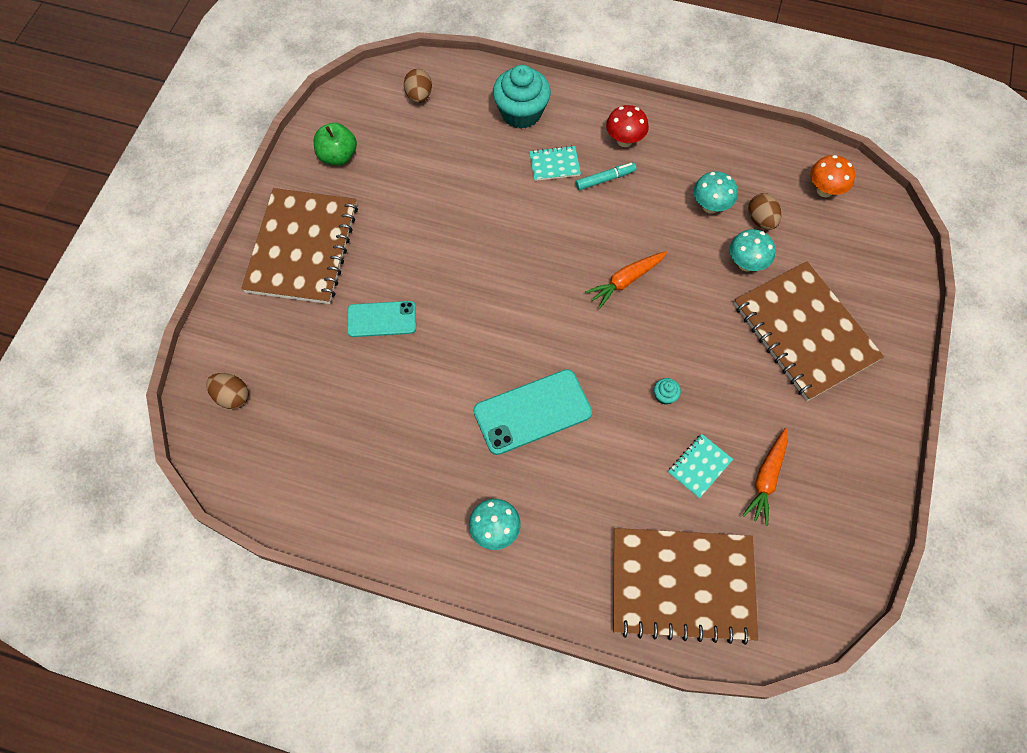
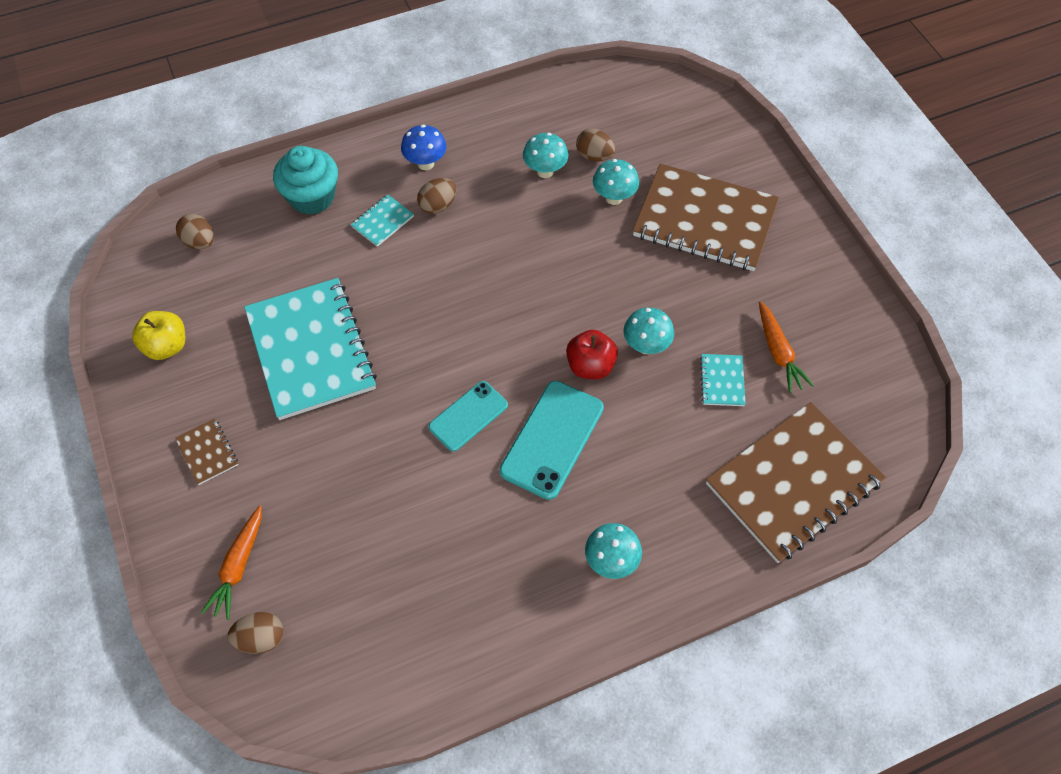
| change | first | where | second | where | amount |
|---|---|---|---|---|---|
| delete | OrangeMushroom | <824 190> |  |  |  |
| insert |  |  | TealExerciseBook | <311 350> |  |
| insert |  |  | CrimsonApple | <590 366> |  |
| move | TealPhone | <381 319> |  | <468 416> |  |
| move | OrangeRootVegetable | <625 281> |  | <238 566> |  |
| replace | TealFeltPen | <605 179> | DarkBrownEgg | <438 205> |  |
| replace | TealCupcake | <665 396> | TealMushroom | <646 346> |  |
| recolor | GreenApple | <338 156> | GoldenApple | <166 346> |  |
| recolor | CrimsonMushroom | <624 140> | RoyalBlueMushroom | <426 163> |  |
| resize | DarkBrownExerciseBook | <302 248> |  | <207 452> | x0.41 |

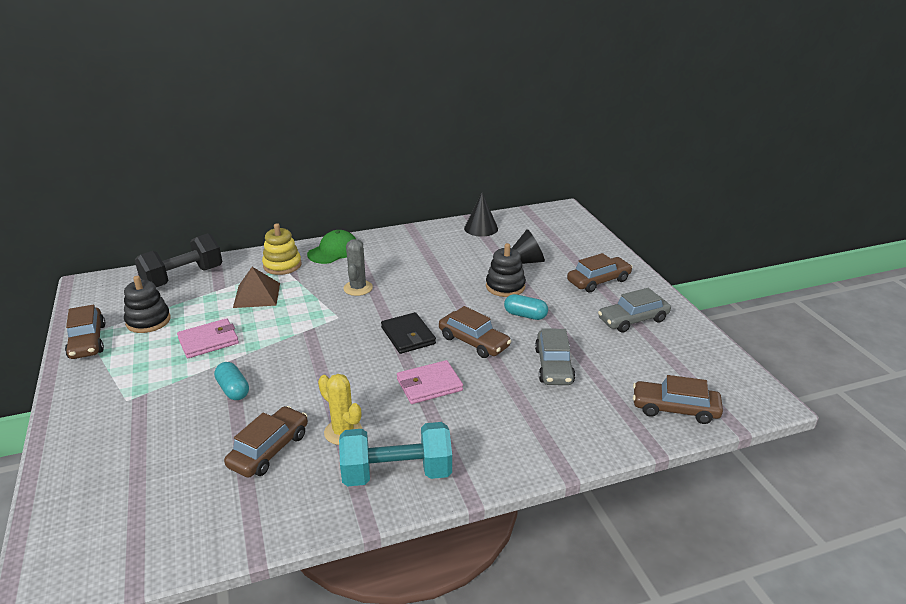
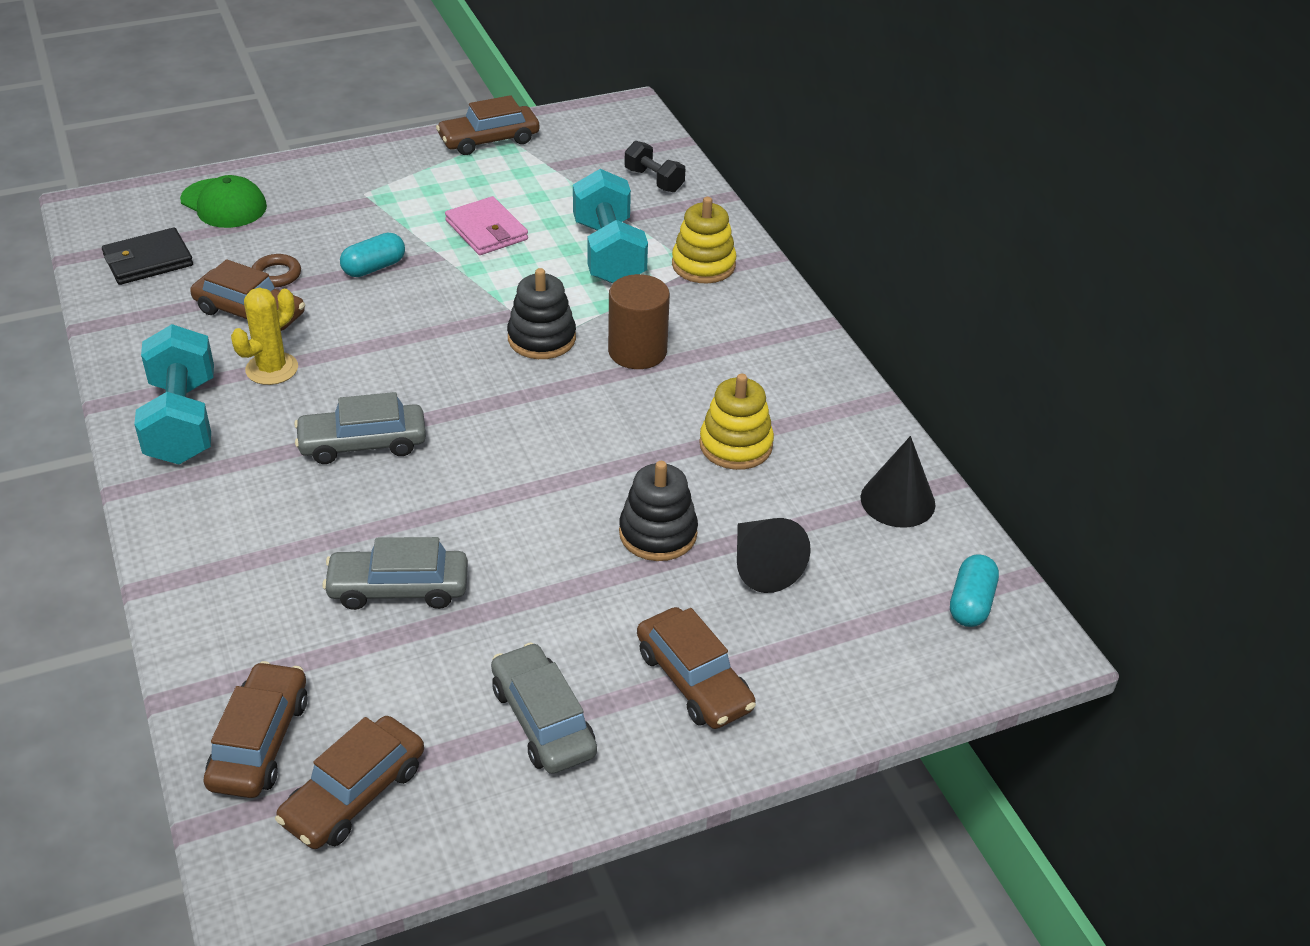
| change | first | where | second | where | amount |
|---|---|---|---|---|---|
| insert |  |  | DarkBrownRing | <276 275> |  |
| insert |  |  | GoldenStackingToy | <735 445> |  |
| move | BlackStackingToy | <148 321> |  | <541 338> |  |
| move | GreenBaseballCap | <333 251> |  | <224 204> |  |
| move | BlackWallet | <408 335> |  | <148 261> |  |
| move | DarkBrownAutomobile | <473 342> |  | <354 794> |  |
| move | TealCapsule | <525 315> |  | <971 603> |  |
| replace | DarkBrownSolidPyramid | <257 295> | TealFreeWeight | <609 253> |  |
| replace | GrayCactus | <358 288> | DarkBrownCylinderShape | <637 351> |  |
| replace | PinkWallet | <429 385> | GrayAutomobile | <363 443> |  |
| resize | BlackFreeWeight | <183 277> |  | <654 180> | x0.54 |

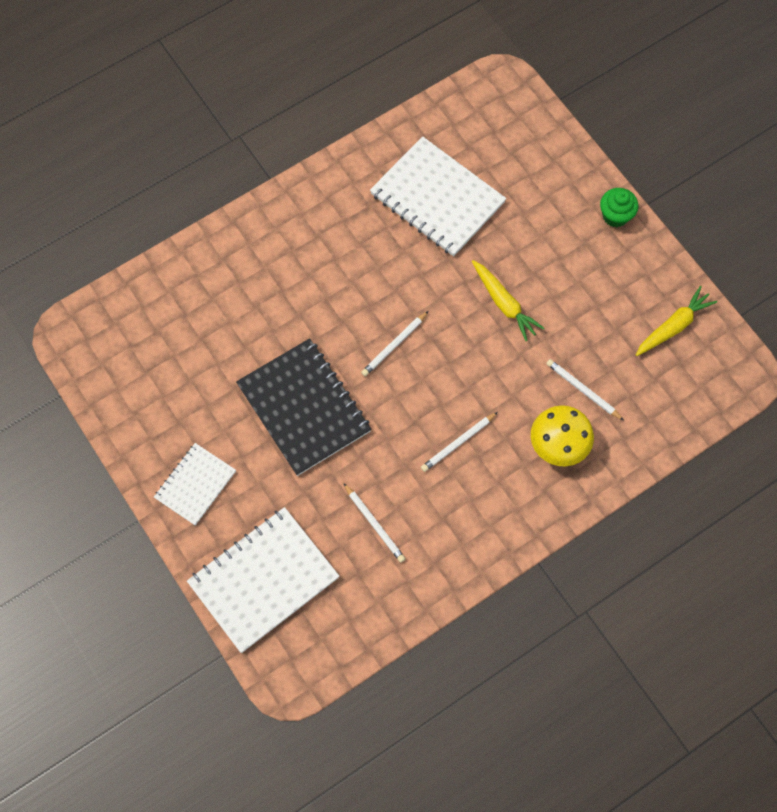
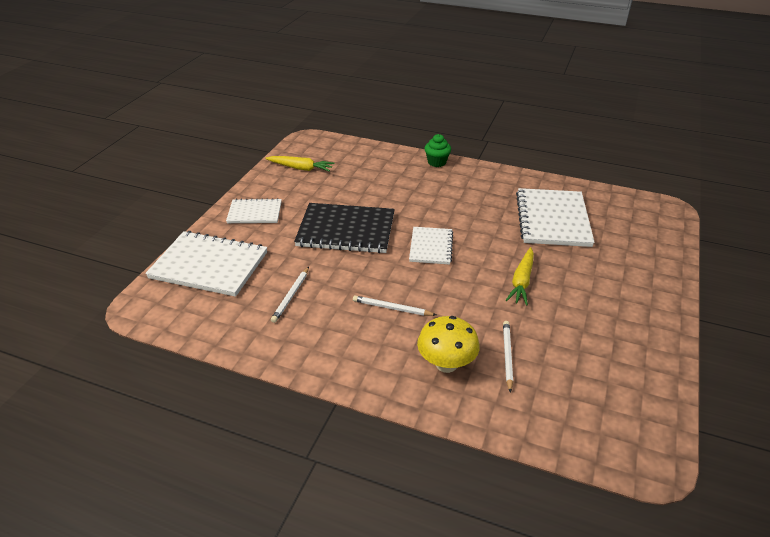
| change | first | where | second | where | amount |
|---|---|---|---|---|---|
| move | GreenCupcake | <615 216> |  | <437 162> |  |
| move | GoldenRootVegetable | <673 326> |  | <301 168> |  |
| replace | PureWhitePencil | <394 345> | PureWhiteExerciseBook | <431 247> |  |
| rotate | BlackExerciseBook | <303 408> |  | <346 230> | 75 degrees clockwise |

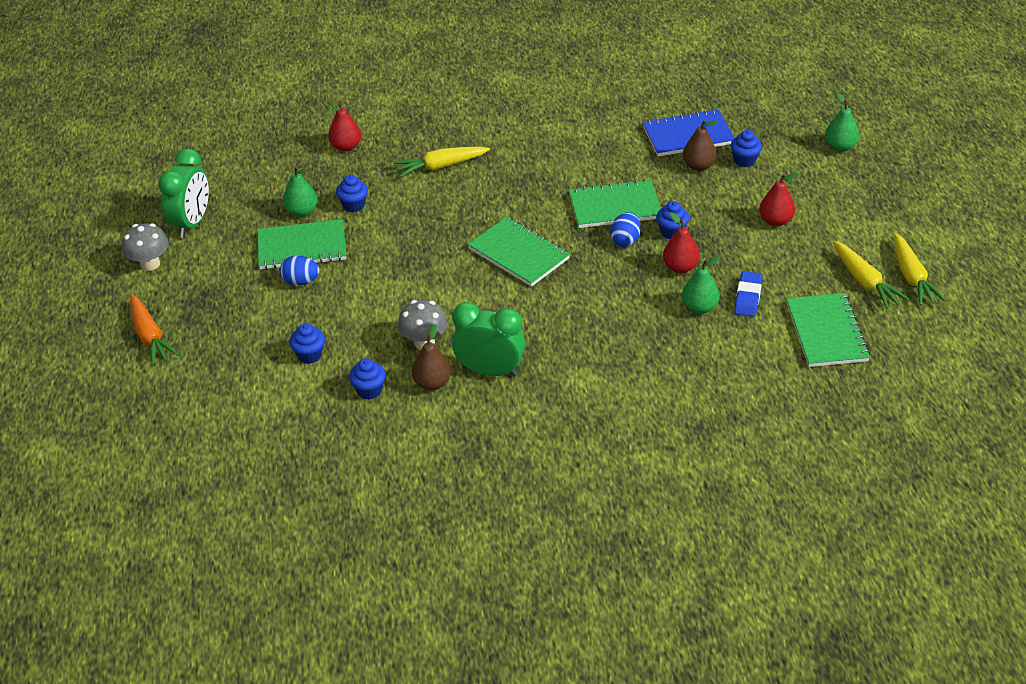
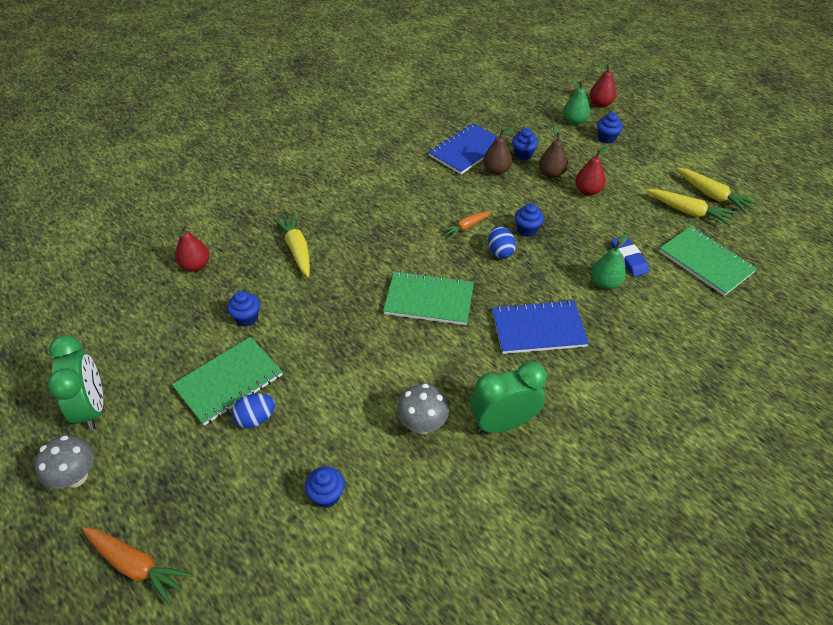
| change | first | where | second | where | amount |
|---|---|---|---|---|---|
| delete | GreenPearFruit | <302 212> |  |  |  |
| insert |  |  | RoyalBlueExerciseBook | <538 329> |  |
| move | RoyalBlueCupcake | <369 390> |  | <606 138> |  |
| move | DarkBrownPearFruit | <432 383> |  | <551 174> |  |
| move | CrimsonPearFruit | <680 267> |  | <600 104> |  |
| replace | GreenExerciseBook | <615 206> | OrangeRootVegetable | <466 227> |  |
| rotate | GoldenRootVegetable | <441 166> |  | <297 249> | 120 degrees clockwise |

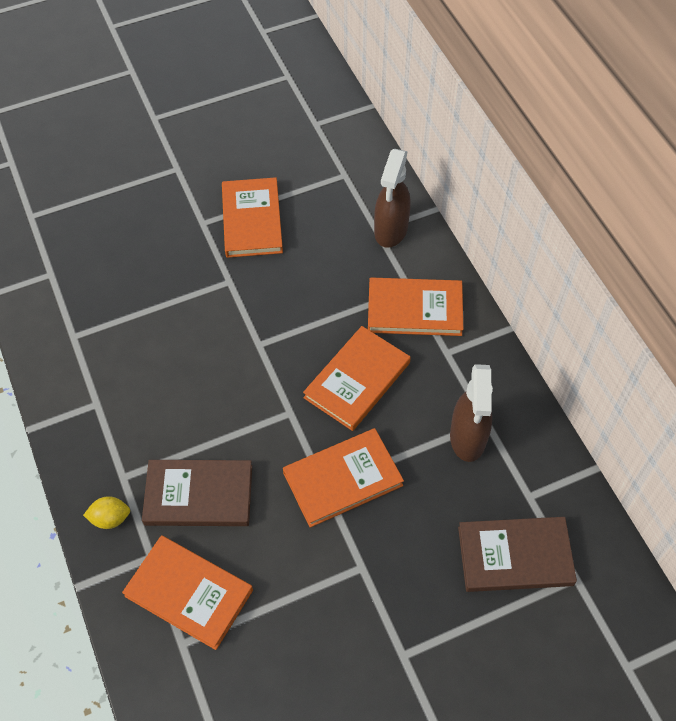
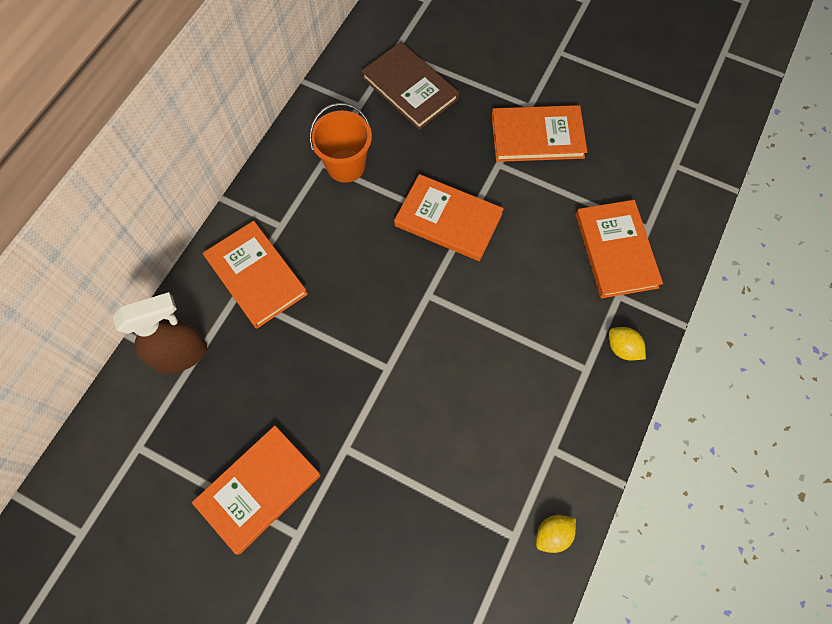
| change | first | where | second | where | amount |
|---|---|---|---|---|---|
| delete | DarkBrownHardback | <199 495> |  |  |  |
| insert |  |  | GoldenLemon | <552 534> |  |
| move | OrangeHardback | <357 380> |  | <537 136> |  |
| replace | DarkBrownSprayer | <468 438> | OrangePail | <346 166> |  |

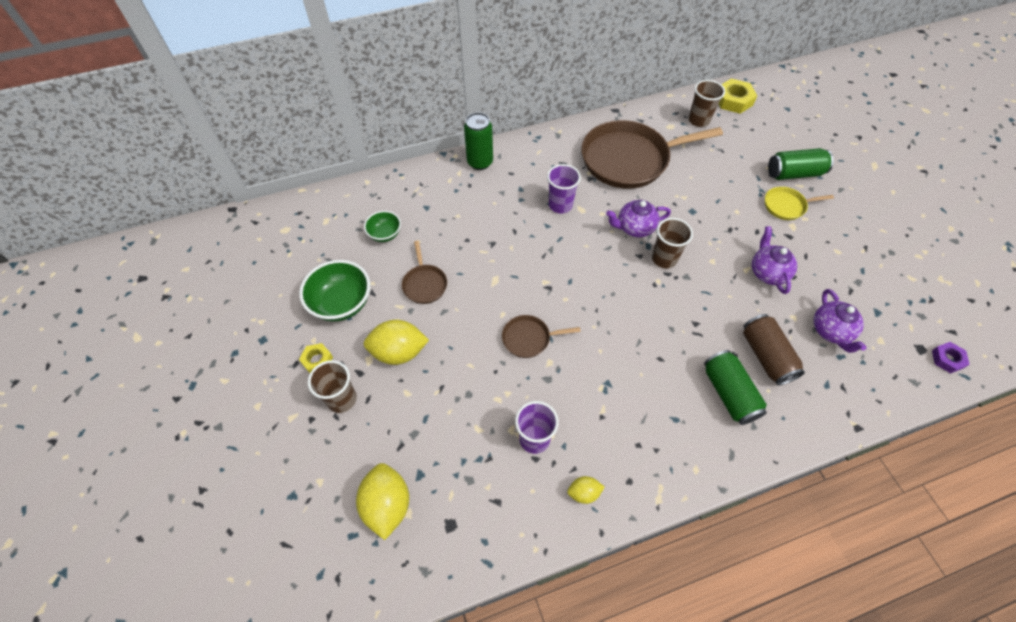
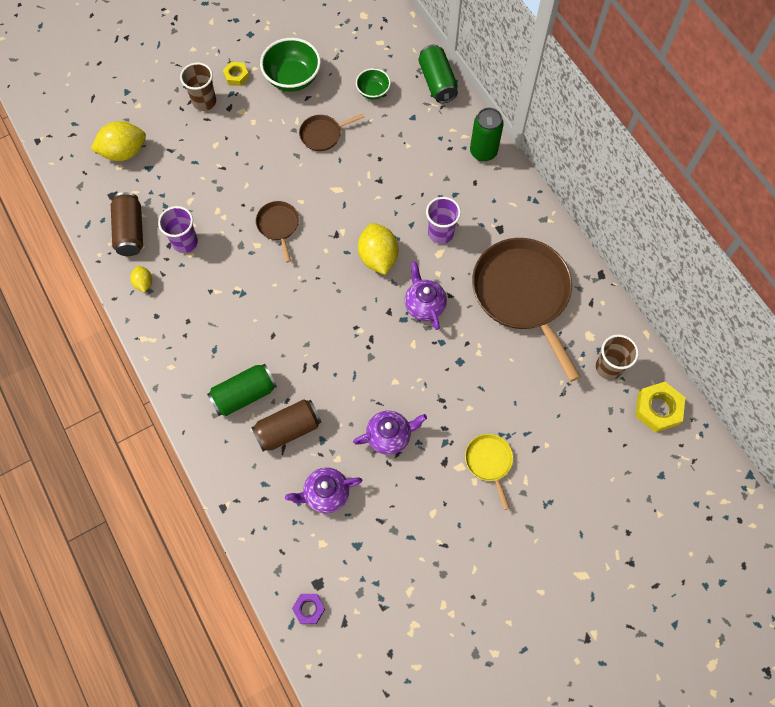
| change | first | where | second | where | amount |
|---|---|---|---|---|---|
| delete | DarkBrownCup | <664 258> |  |  |  |
| insert |  |  | DarkBrownSodaCan | <130 231> |  |
| move | GoldenLemon | <399 352> |  | <378 257> |  |
| move | GreenSodaCan | <794 173> |  | <437 82> |  |

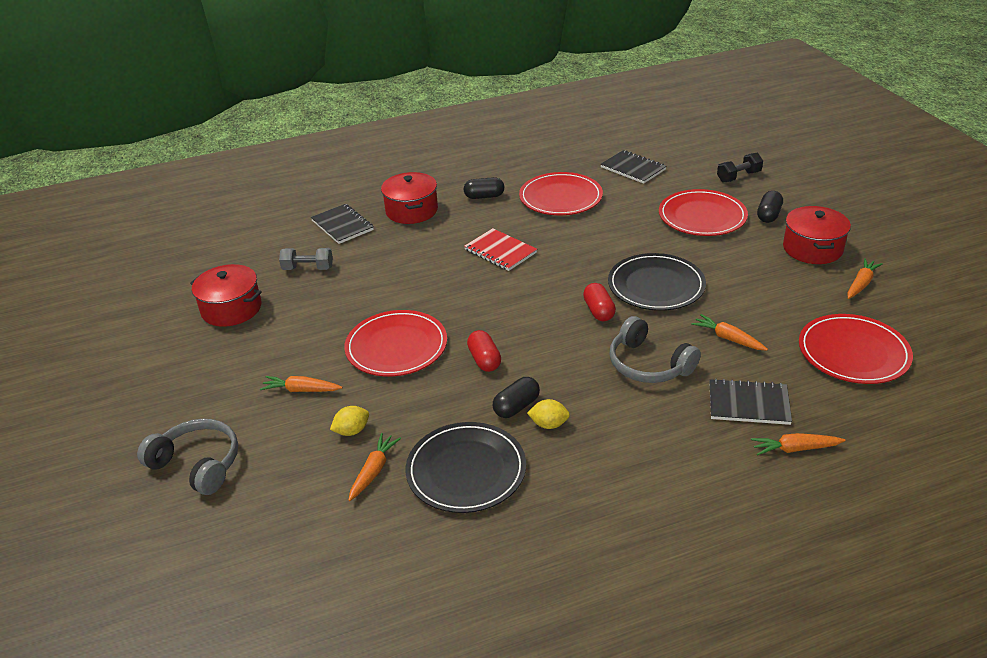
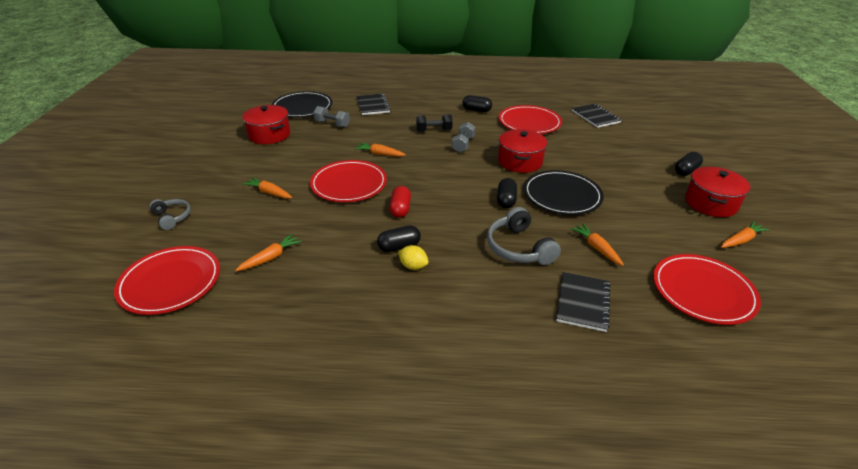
| change | first | where | second | where | amount |
|---|---|---|---|---|---|
| delete | GoldenLemon | <352 431> |  |  |  |
| move | CrimsonStockpot | <412 210> |  | <520 161> |  |
| move | BlackPlate | <466 470> |  | <302 107> |  |
| move | CrimsonPlate | <702 216> |  | <170 282> |  |
| move | BlackFreeWeight | <738 177> |  | <434 130> |  |
| move | OrangeRootVegetable | <795 449> |  | <380 154> |  |
| replace | CrimsonExerciseBook | <500 251> | GrayFreeWeight | <463 145> |  |
| recolor | CrimsonCapsule | <598 311> | BlackCapsule | <506 200> |  |
| rotate | BlackExerciseBook | <748 404> |  | <582 302> | 75 degrees clockwise |
| resize | GrayHeadset | <198 464> |  | <172 217> | x0.61 |

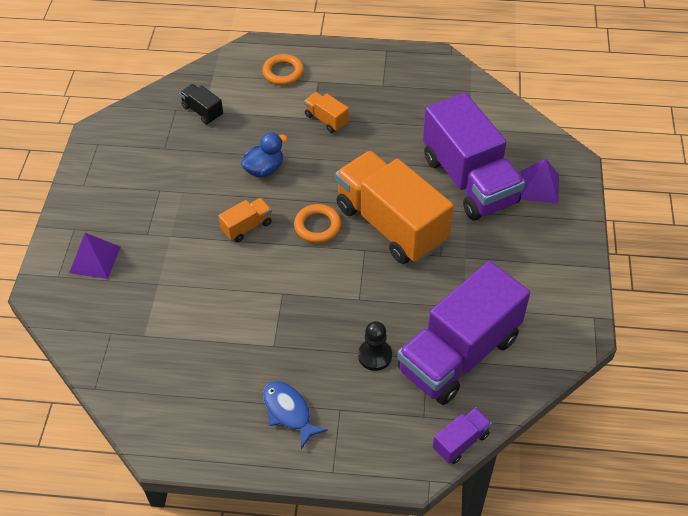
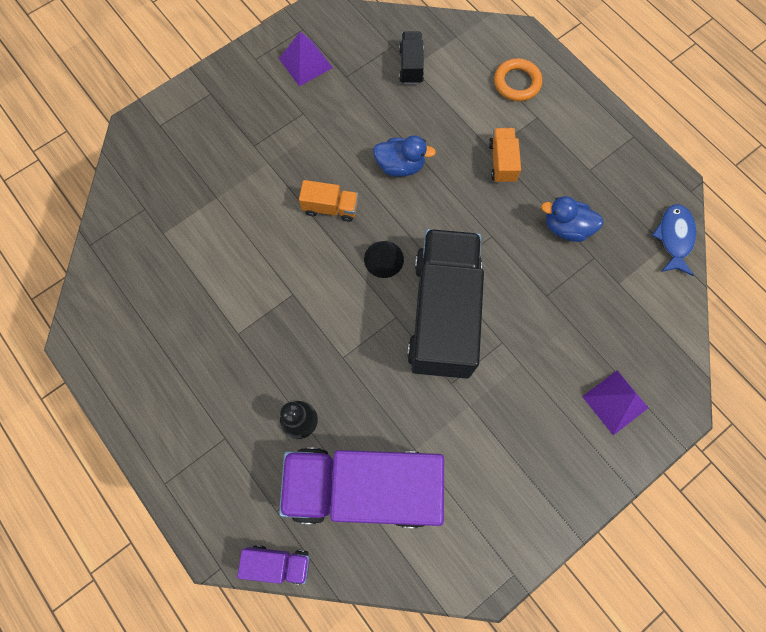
| change | first | where | second | where | amount |
|---|---|---|---|---|---|
| delete | RoyalPurpleLorry | <469 180> |  |  |  |
| insert |  |  | RoyalBlueToyDuck | <566 228> |  |
| move | RoyalPurpleSolidPyramid | <95 259> |  | <305 63> |  |
| move | RoyalBlueFish | <289 412> |  | <674 238> |  |
| replace | OrangeRing | <317 226> | BlackCone | <383 259> |  |
| recolor | OrangeLorry | <391 224> | BlackLorry | <443 314> |  |

